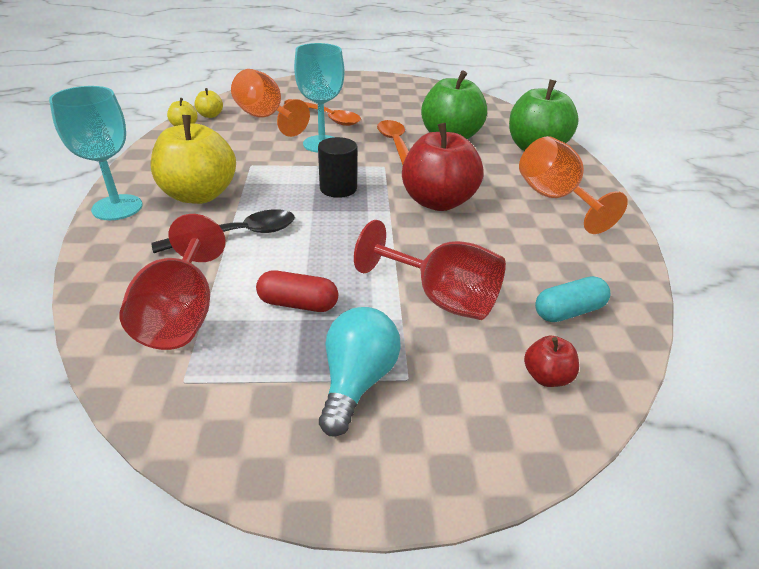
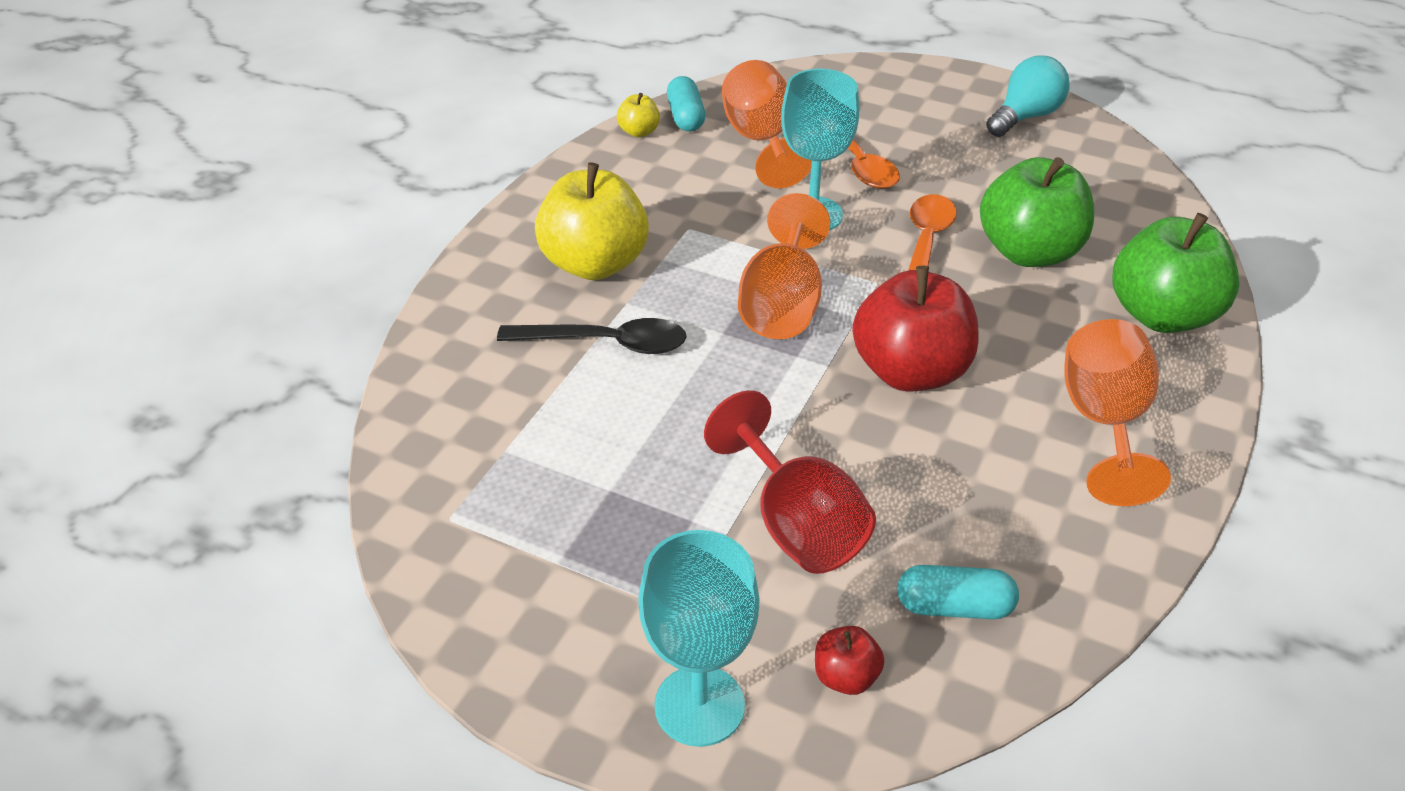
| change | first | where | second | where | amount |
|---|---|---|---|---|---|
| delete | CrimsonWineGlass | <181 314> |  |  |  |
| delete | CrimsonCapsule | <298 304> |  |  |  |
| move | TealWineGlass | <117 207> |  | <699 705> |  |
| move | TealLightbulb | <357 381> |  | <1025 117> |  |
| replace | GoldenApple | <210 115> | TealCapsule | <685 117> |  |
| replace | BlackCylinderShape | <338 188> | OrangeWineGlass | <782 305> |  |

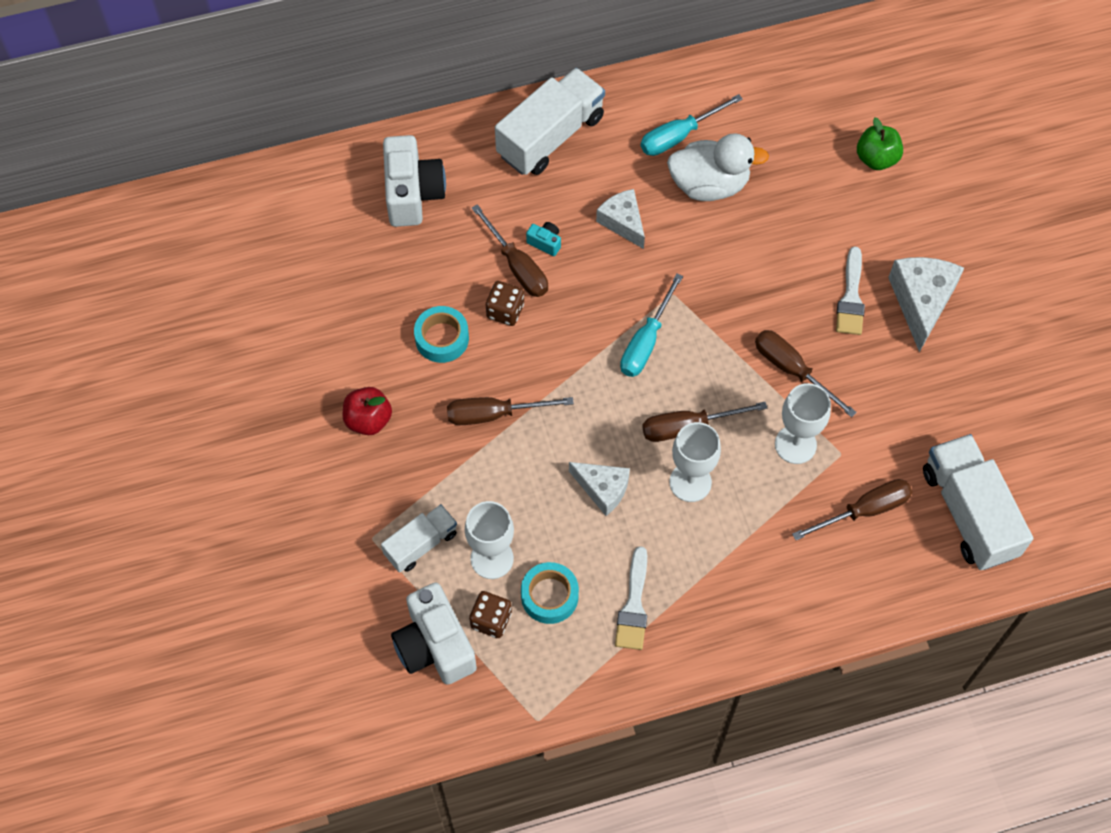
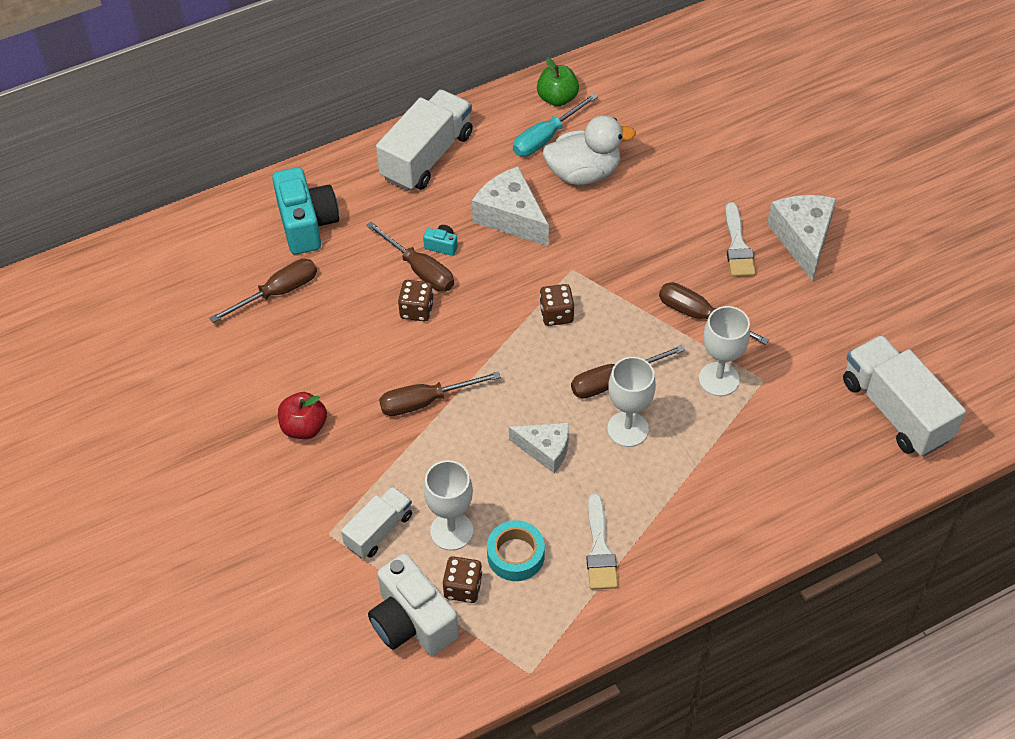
| change | first | where | second | where | amount |
|---|---|---|---|---|---|
| delete | TealTape | <442 338> |  |  |  |
| move | DarkBrownFlatScrewdriver | <864 510> |  | <278 292> |  |
| move | GreenApple | <876 158> |  | <557 98> |  |
| replace | TealFlatScrewdriver | <646 342> | DarkBrownDie | <556 314> |  |
| recolor | PureWhiteCompactCamera | <412 193> | TealCompactCamera | <307 224> |  |
| resize | PureWhitePieceOfCheese | <623 222> |  | <511 217> | x1.52 |

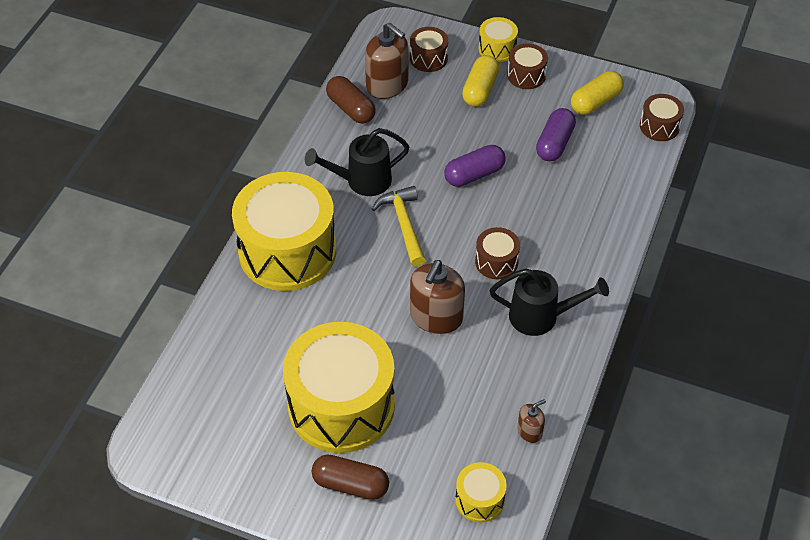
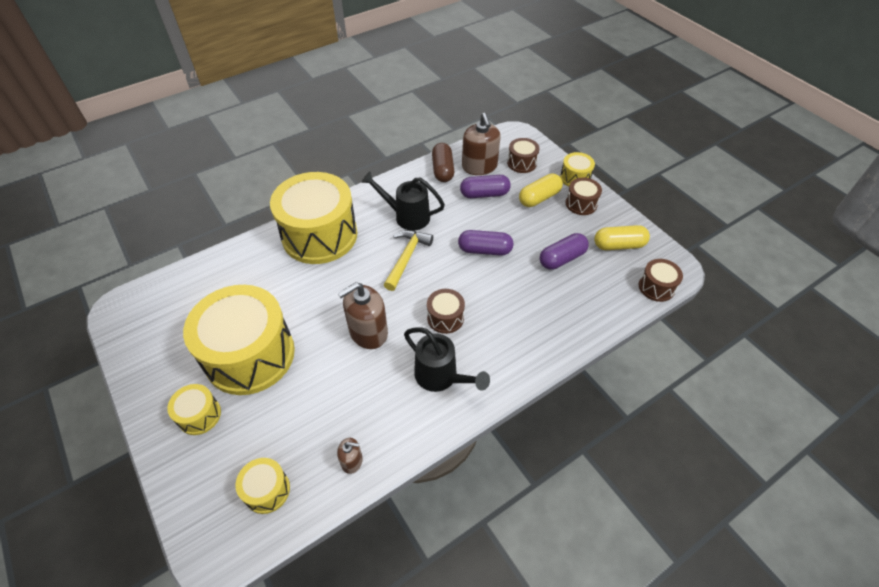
| change | first | where | second | where | amount |
|---|---|---|---|---|---|
| insert |  |  | RoyalPurpleCapsule | <484 194> |  |
| replace | DarkBrownCapsule | <350 484> | GoldenToyDrum | <199 415> |  |

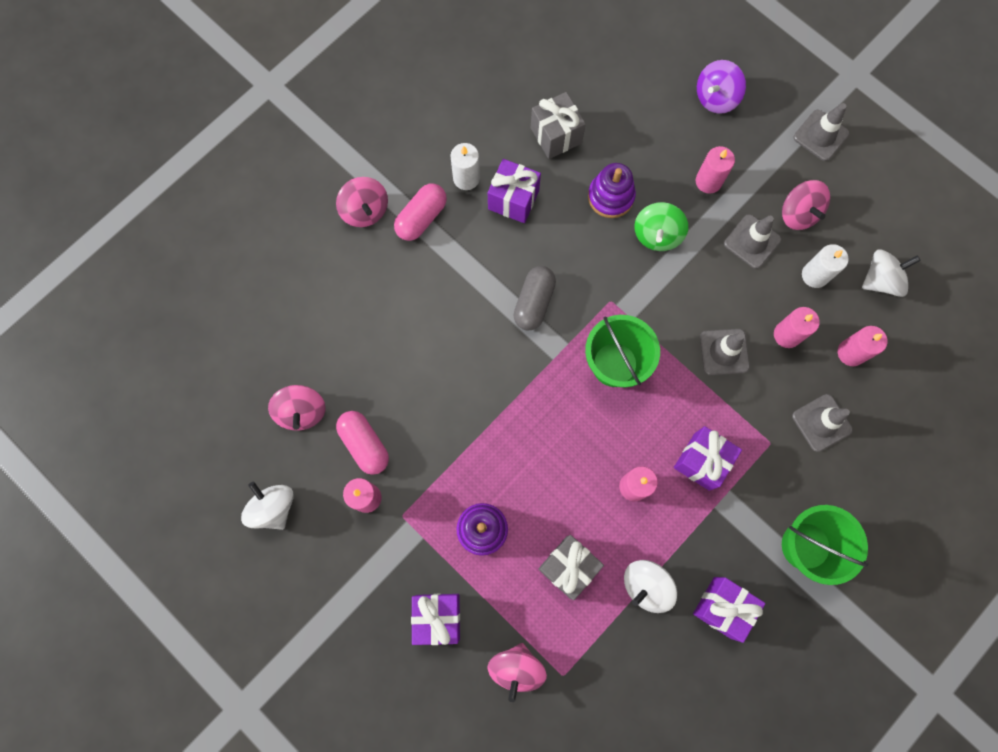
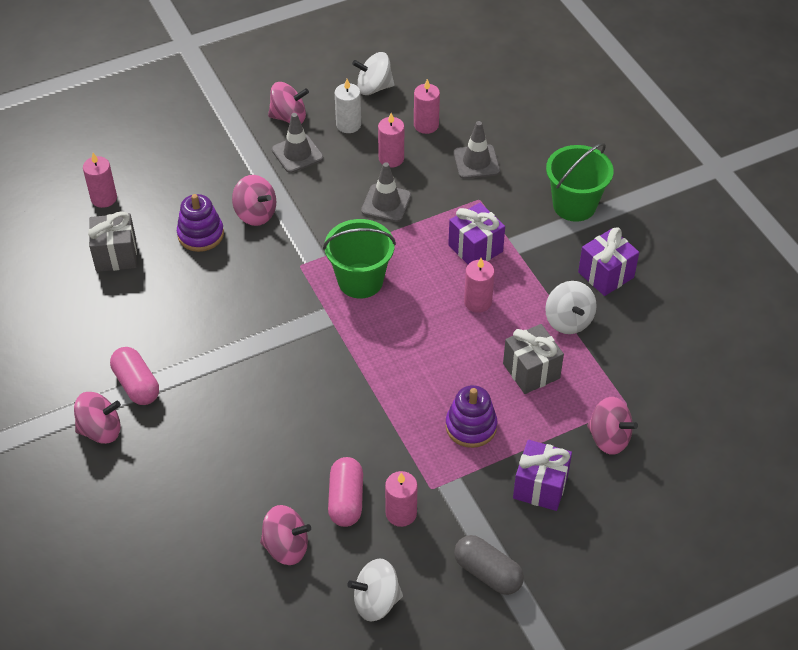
| change | first | where | second | where | amount |
|---|---|---|---|---|---|
| delete | PureWhitePillarCandle | <466 178> |  |  |  |
| delete | RoyalPurpleWrappedGift | <513 199> |  |  |  |
| delete | RoyalPurpleWhirligig | <715 98> |  |  |  |
| delete | GrayTrafficCone | <820 135> |  |  |  |
| move | GrayCapsule | <534 302> |  | <488 572> |  |
| move | PinkPillarCandle | <708 181> |  | <104 198> |  |
| recolor | GreenWhirligig | <657 235> | PinkWhirligig | <255 214> |  |
| rotate | PinkCapsule | <364 444> |  | <346 500> | 75 degrees counterclockwise |
| rotate | PureWhiteWhirligig | <880 280> |  | <374 87> | 90 degrees counterclockwise |

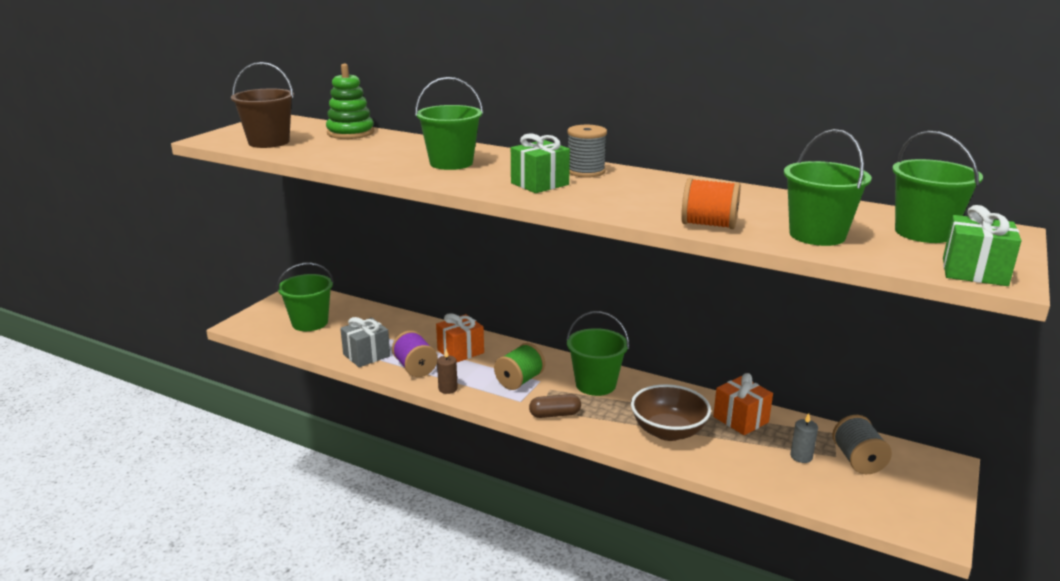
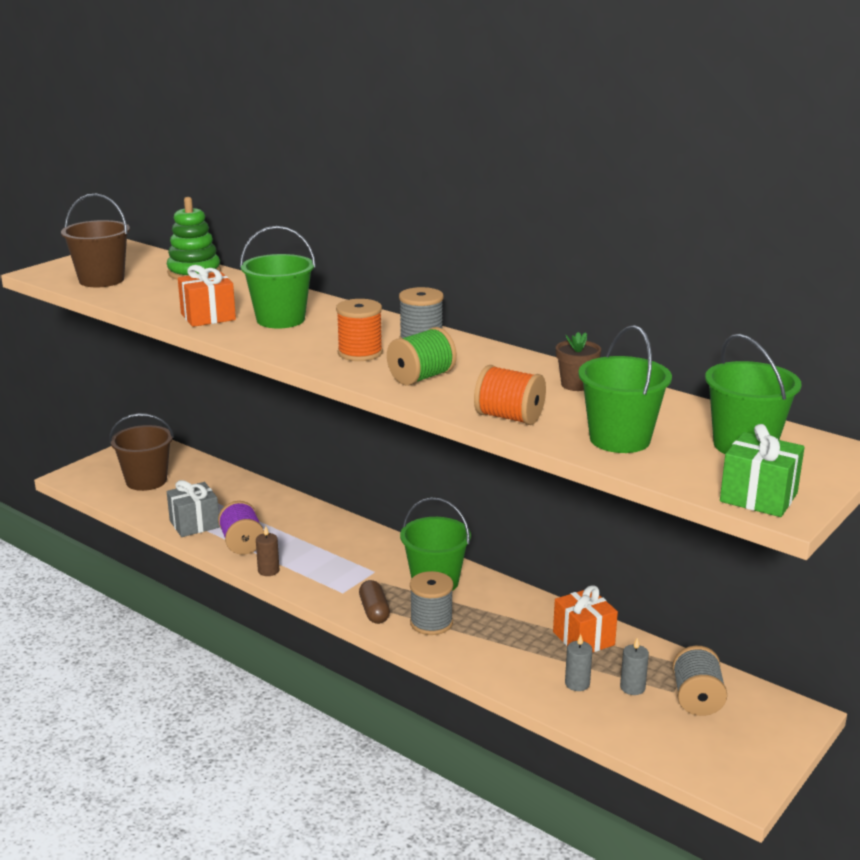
| change | first | where | second | where | amount |
|---|---|---|---|---|---|
| delete | DarkBrownServingBowl | <668 431> |  |  |  |
| insert |  |  | GrayBobbin | <431 623> |  |
| insert |  |  | DarkBrownFlowerPot | <576 385> |  |
| insert |  |  | GrayPillarCandle | <577 683> |  |
| move | OrangeWrappedGift | <460 351> |  | <208 317> |  |
| move | GreenBobbin | <519 381> |  | <421 377> |  |
| replace | GreenWrappedGift | <540 184> | OrangeBobbin | <360 353> |  |
| recolor | GreenPail | <310 323> | DarkBrownPail | <146 481> |  |
| rotate | DarkBrownCapsule | <555 414> |  | <374 611> | 75 degrees clockwise |

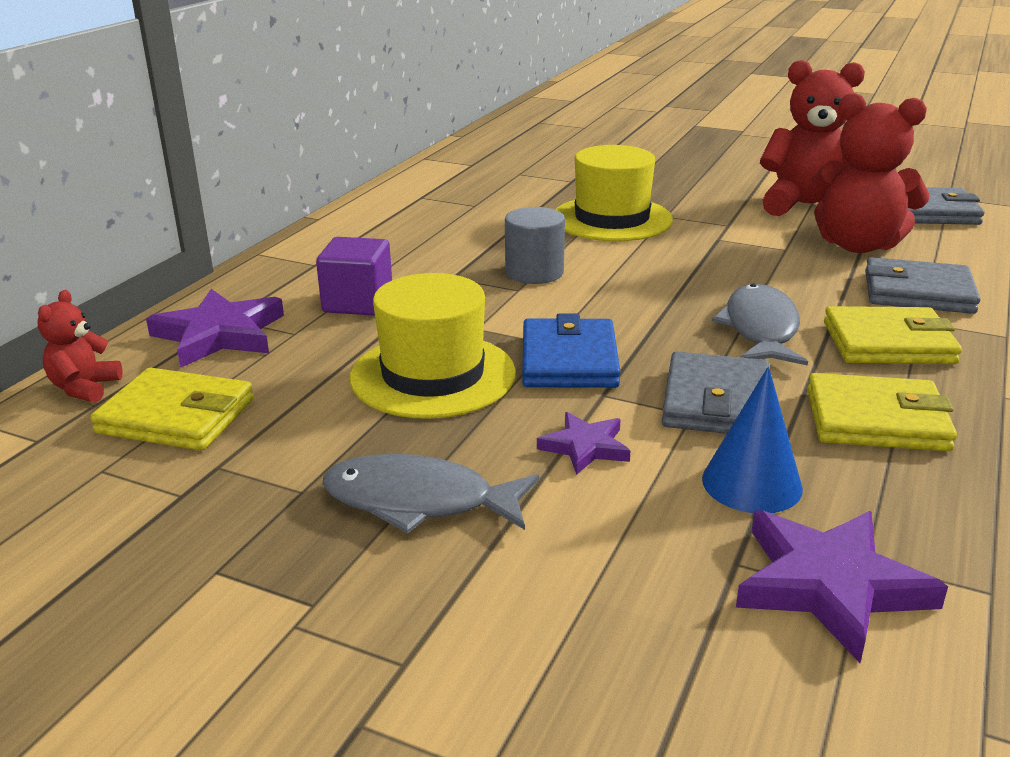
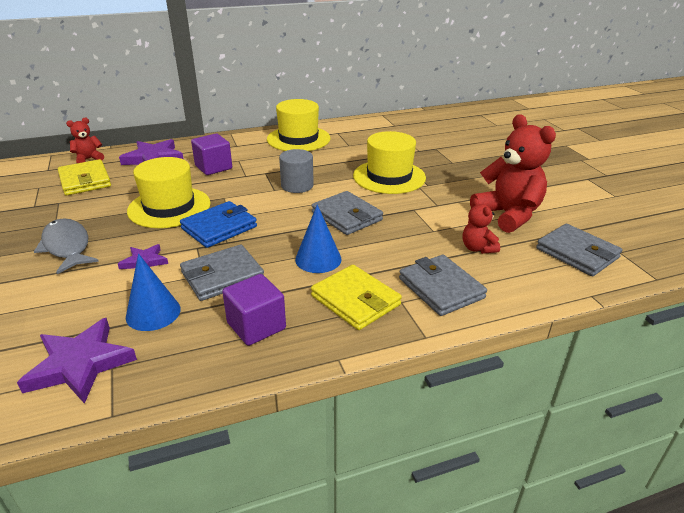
| change | first | where | second | where | amount |
|---|---|---|---|---|---|
| insert |  |  | GoldenTopHat | <298 139> |  |
| insert |  |  | GrayWallet | <346 216> |  |
| replace | GrayFish | <760 329> | RoyalBlueCone | <318 259> |  |
| replace | GoldenWallet | <876 420> | RoyalPurpleCube | <256 326> |  |
| resize | CrimsonStuffedBear | <857 245> |  | <477 248> | x0.50 |

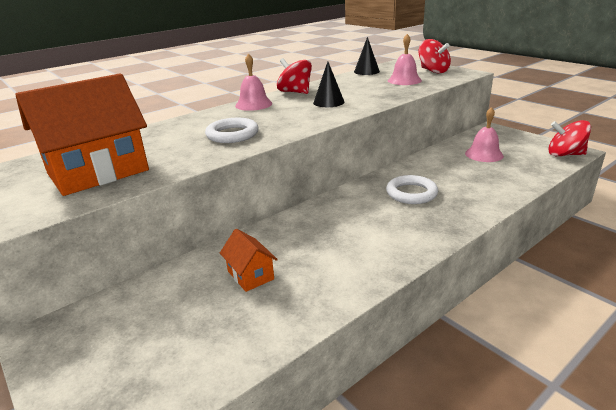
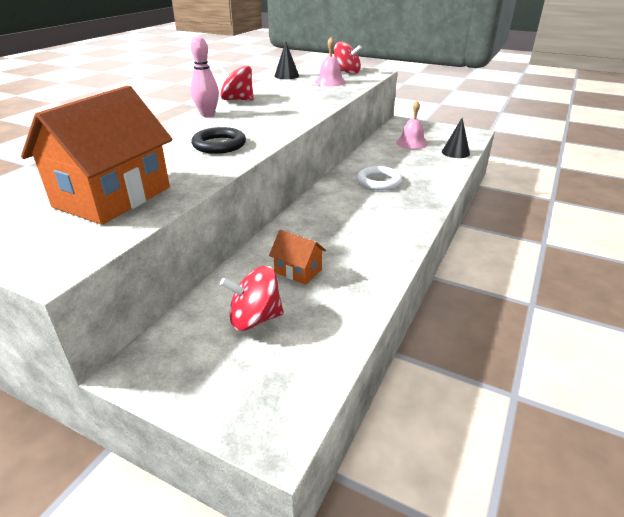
| change | first | where | second | where | amount |
|---|---|---|---|---|---|
| move | BlackCone | <328 102> |  | <455 152> |  |
| move | CrimsonWhirligig | <565 154> |  | <255 318> |  |
| replace | PinkSchoolBell | <253 104> | PinkSkittle | <207 115> |  |
| recolor | PureWhiteRing | <232 134> | BlackRing | <219 145> |  |

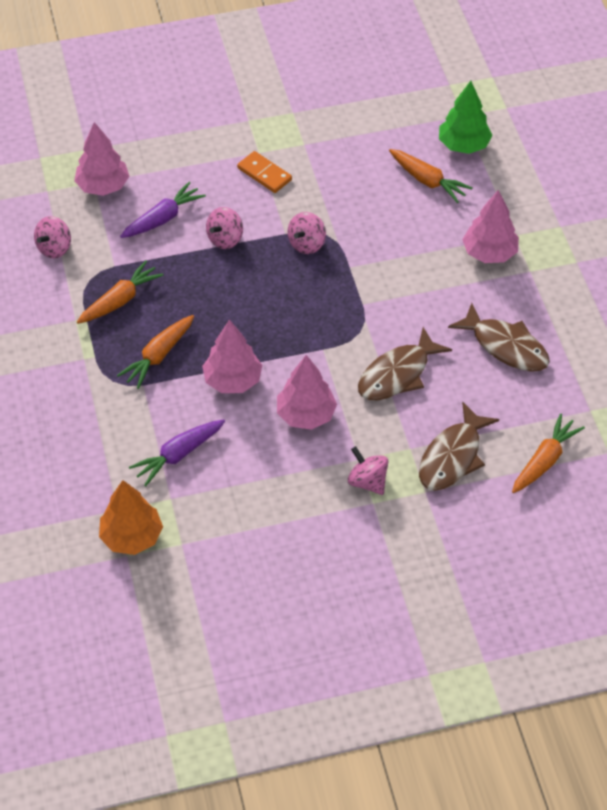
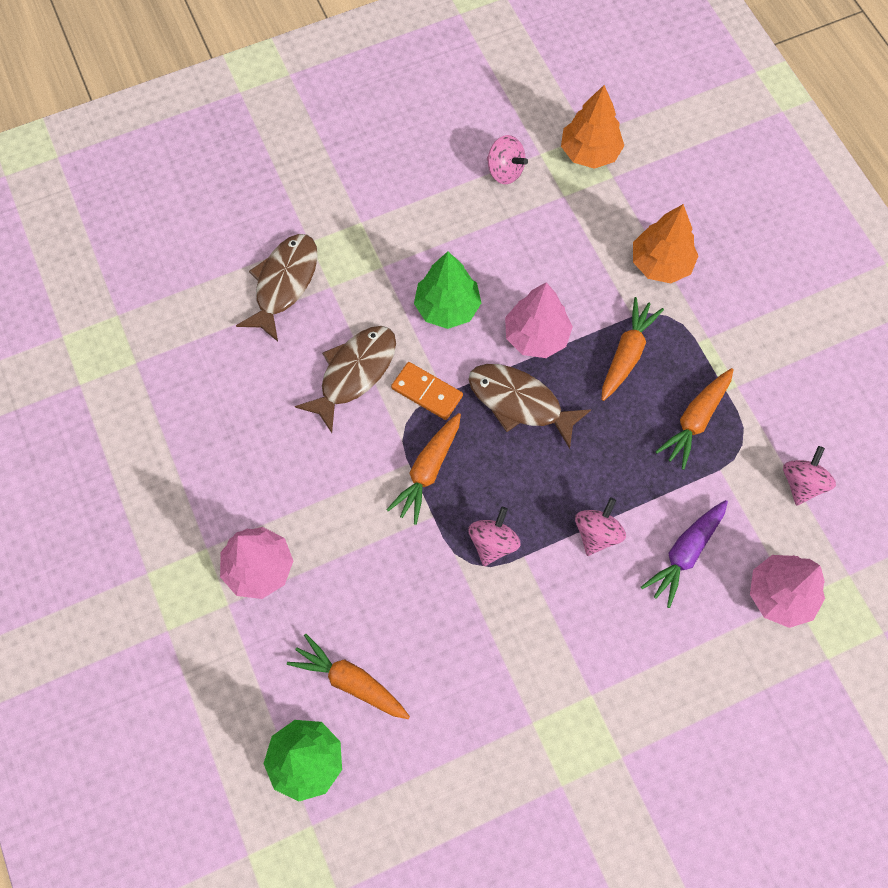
| change | first | where | second | where | amount |
|---|---|---|---|---|---|
| delete | RoyalPurpleRootVegetable | <178 455> |  |  |  |
| insert |  |  | OrangeFirTree | <661 264> |  |
| move | OrangeDomino | <264 174> |  | <427 392> |  |
| move | PinkWhirligig | <367 481> |  | <505 171> |  |
| move | DarkBrownFish | <505 346> |  | <520 402> |  |
| move | OrangeRootVegetable | <544 460> |  | <428 471> |  |
| recolor | PinkFirTree | <306 415> | GreenFirTree | <447 307> |  |

